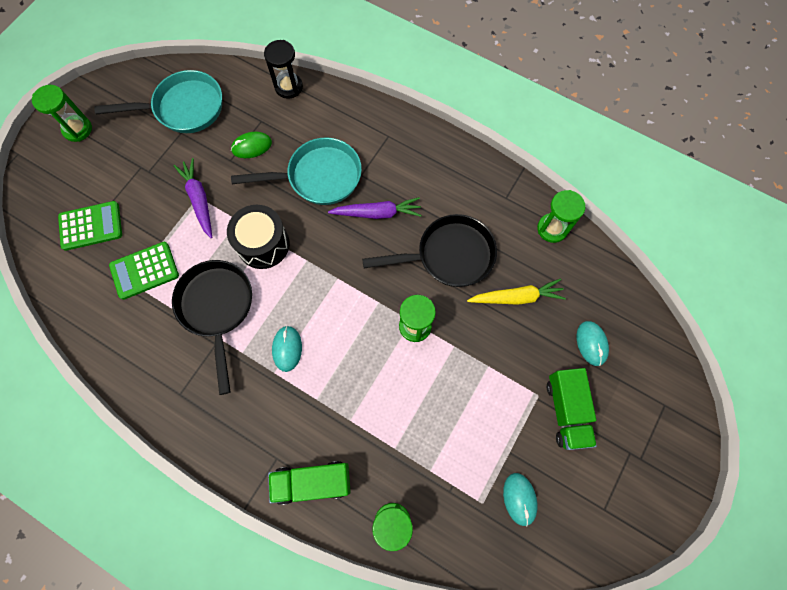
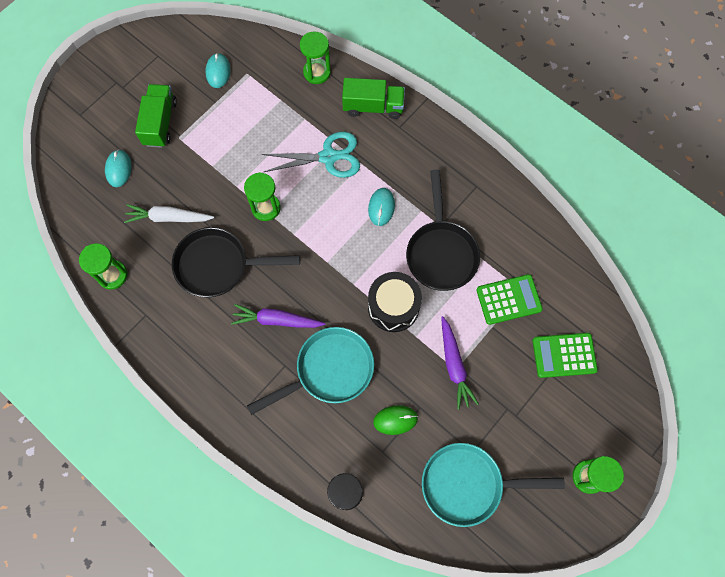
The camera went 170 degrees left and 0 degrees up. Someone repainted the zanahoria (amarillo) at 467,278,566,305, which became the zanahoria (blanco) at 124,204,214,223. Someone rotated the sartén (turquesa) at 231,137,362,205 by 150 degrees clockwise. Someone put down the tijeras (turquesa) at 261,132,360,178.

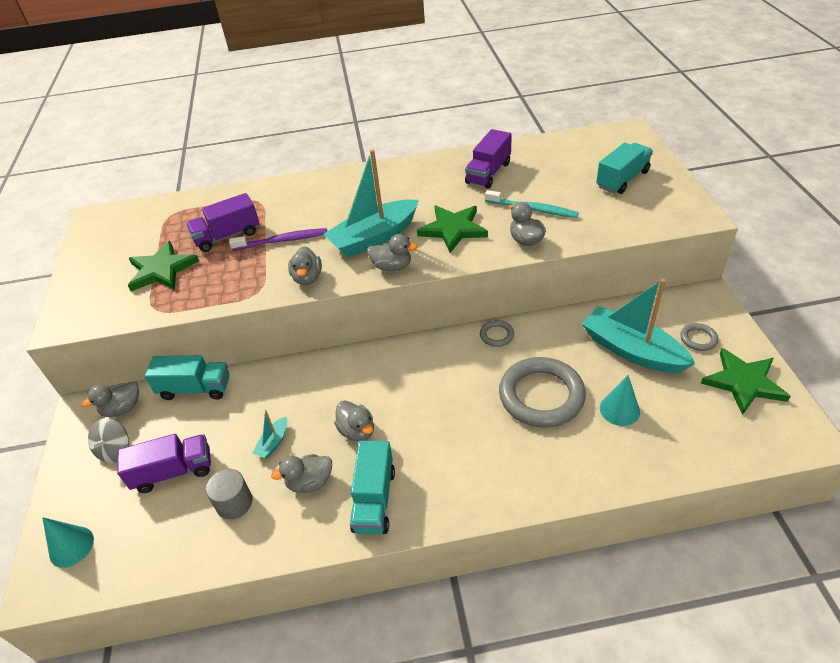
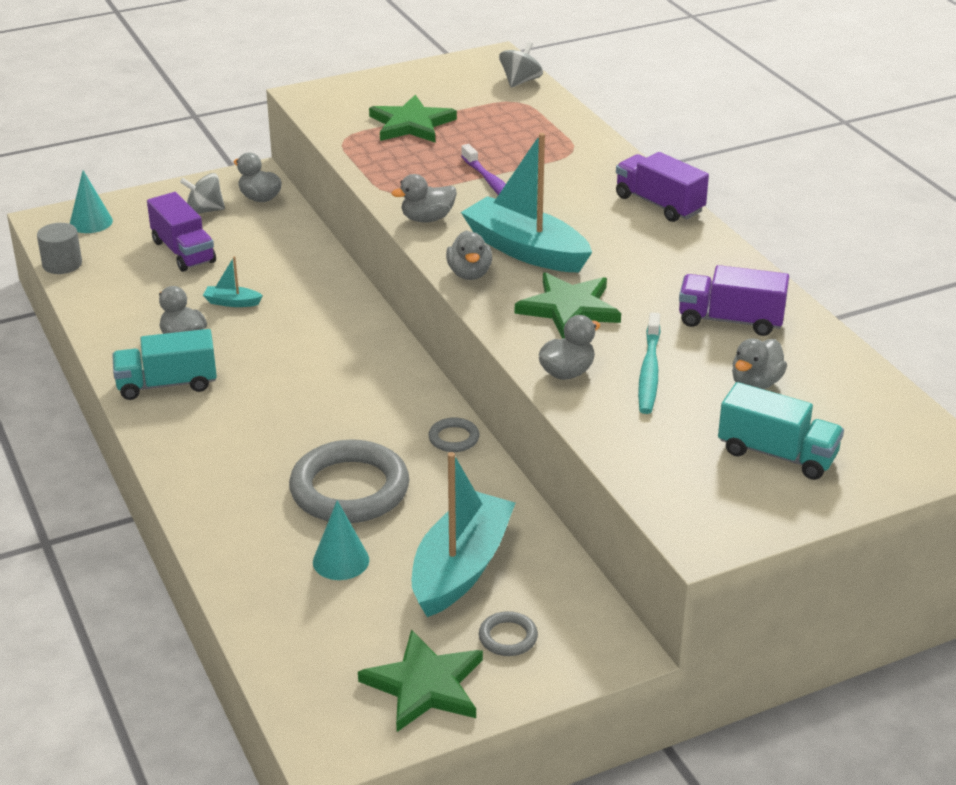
The camera went 70 degrees right and 10 degrees down. Someone carried the cilindro (gris) from 206,469,253,519 to 37,223,82,274. Someone put down the peonza (gris) at 499,42,543,88. Someone carried the camión (morado) from 186,193,260,252 to 616,152,709,222. Someone carried the pato (gris) from 334,400,374,442 to 732,338,787,389. Someone took away the camión (turquesa) at 145,355,230,400.

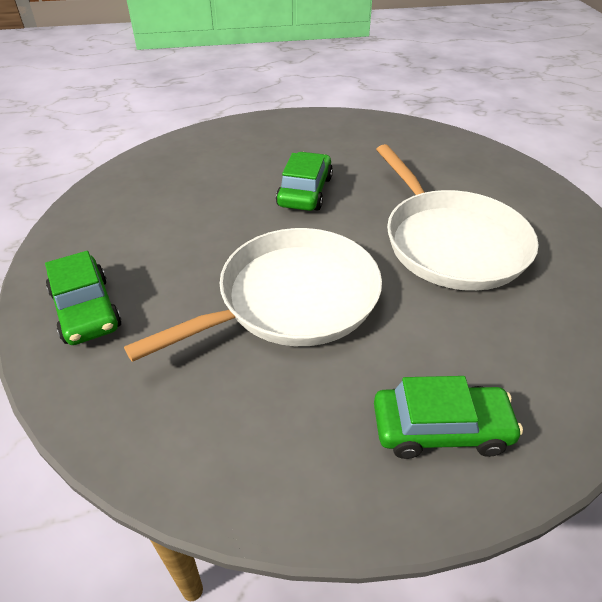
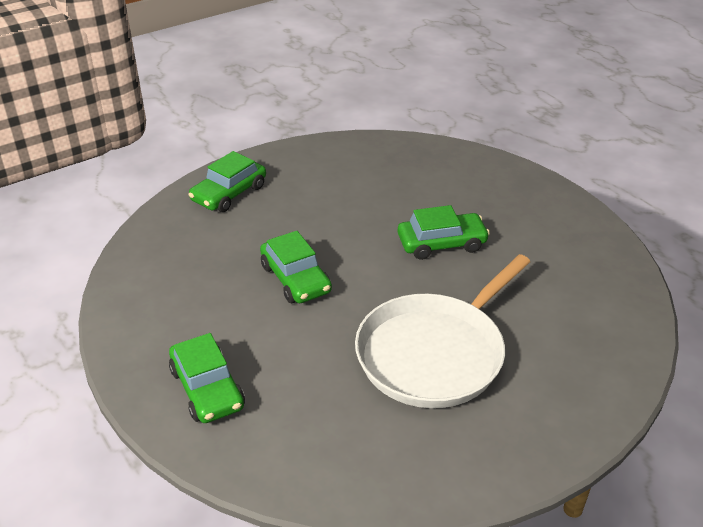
The camera went 65 degrees right and 5 degrees down. Someone swapped the sartén (blanco) at 124,228,382,362 for the coche (verde) at 260,231,332,303.

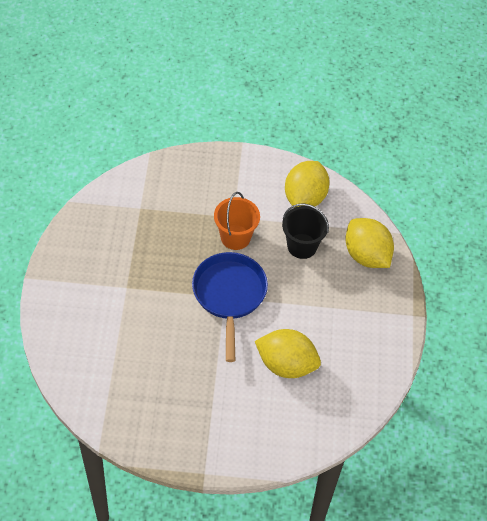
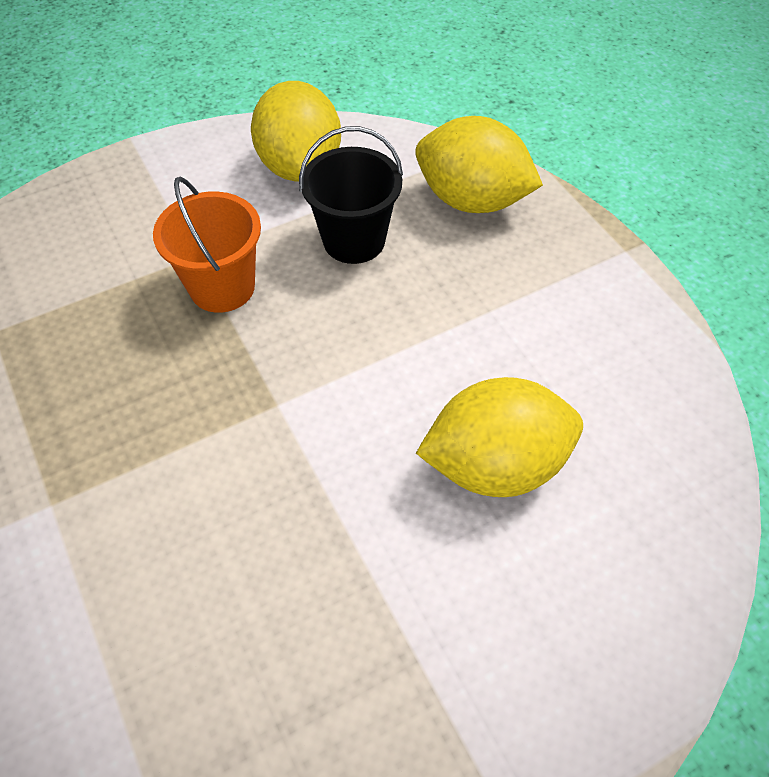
The camera went 30 degrees left and 0 degrees up. Someone took away the sartén (azul) at 192,252,268,362.

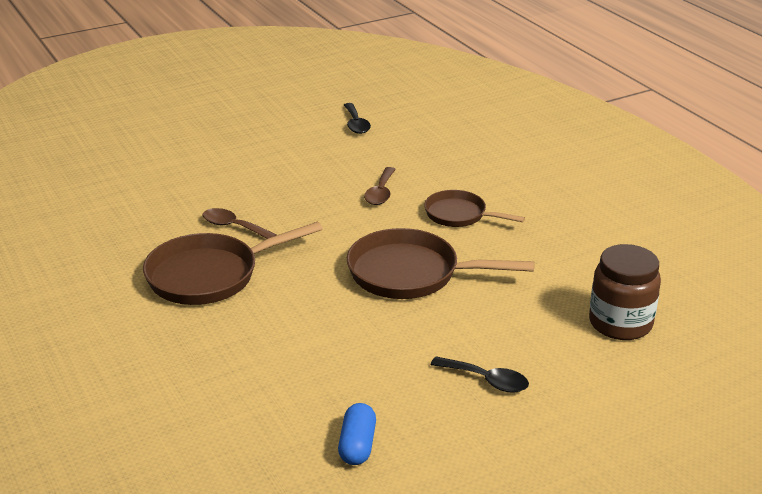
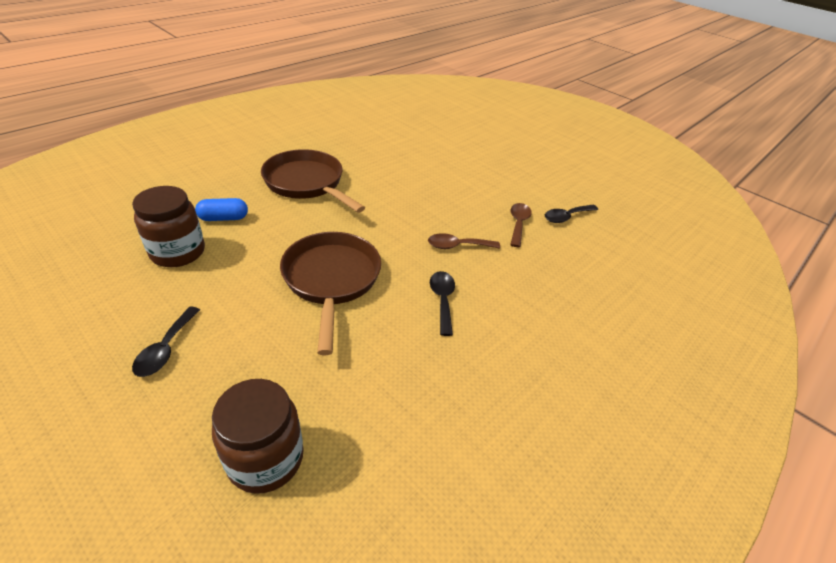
The camera went 70 degrees right and 10 degrees up. Someone put down the tarro (marrón) at 132,186,205,267. Someone carried the cápsula (azul) from 338,403,376,465 to 195,198,248,221. Someone swapped the sartén (marrón) at 424,190,525,227 for the cuchara (negro) at 430,271,455,336. Someone carried the cuchara (marrón) from 203,208,277,239 to 510,203,532,247.

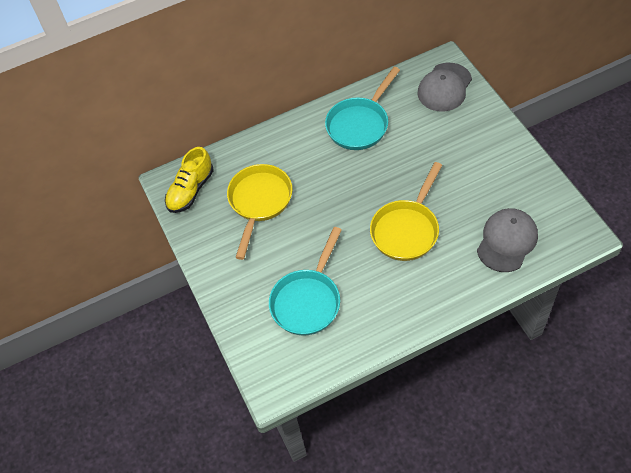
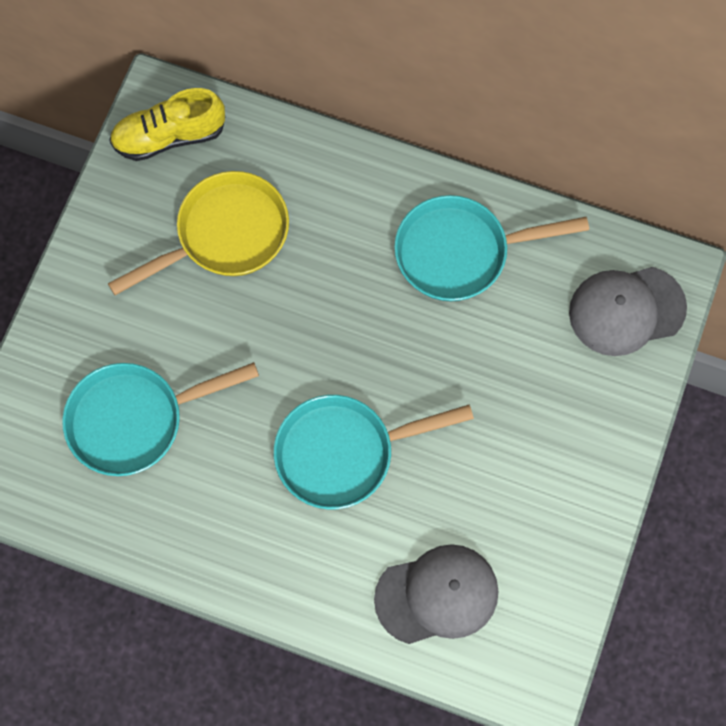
The camera went 40 degrees right and 15 degrees up. Someone repainted the sartén (amarillo) at 370,162,442,261, which became the sartén (turquesa) at 274,395,474,509.

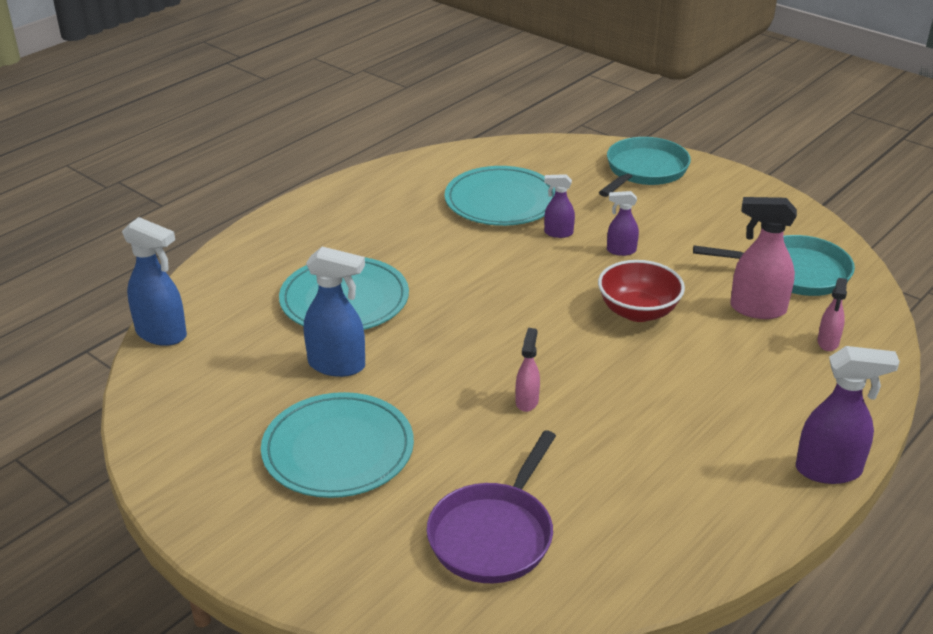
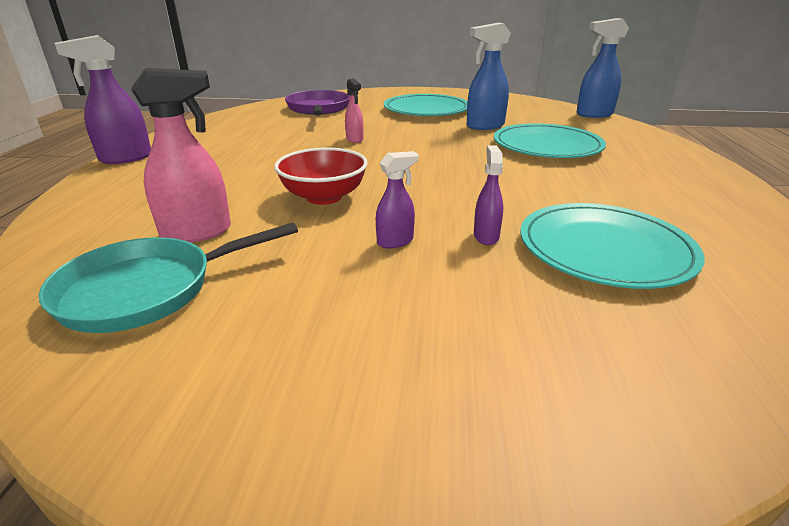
The camera went 145 degrees right and 5 degrees down. Someone rotated the pulverizador (morado) at 544,174,575,238 by 60 degrees counterclockwise. Someone took away the sartén (turquesa) at 599,137,691,197. Someone took away the pulverizador (rosa) at 817,278,847,351.

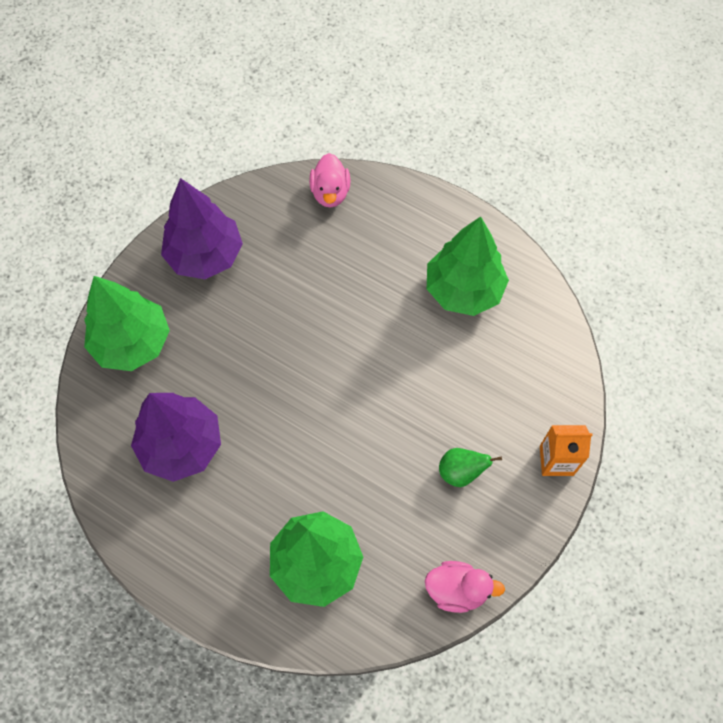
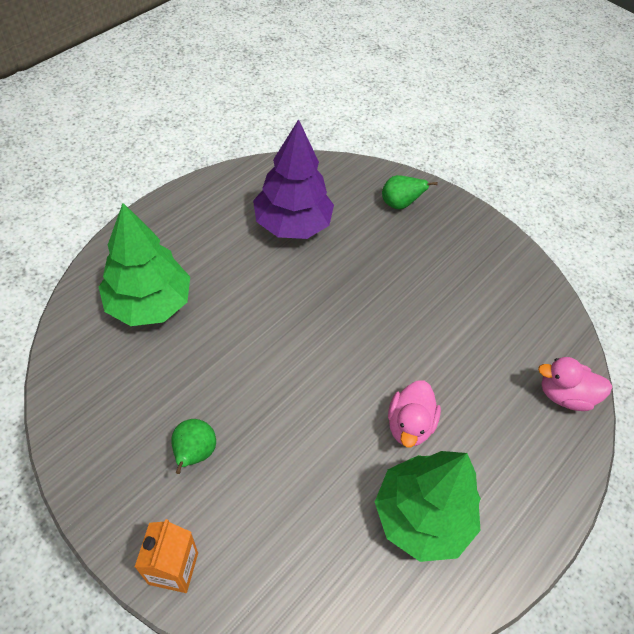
The camera went 95 degrees right and 10 degrees down. Someone swapped the árbol (verde) at 84,276,170,371 for the pera (verde) at 382,175,438,209. Someone carried the pato (rosa) from 425,561,505,613 to 388,380,441,447. Someone took away the árbol (morado) at 161,178,243,279.

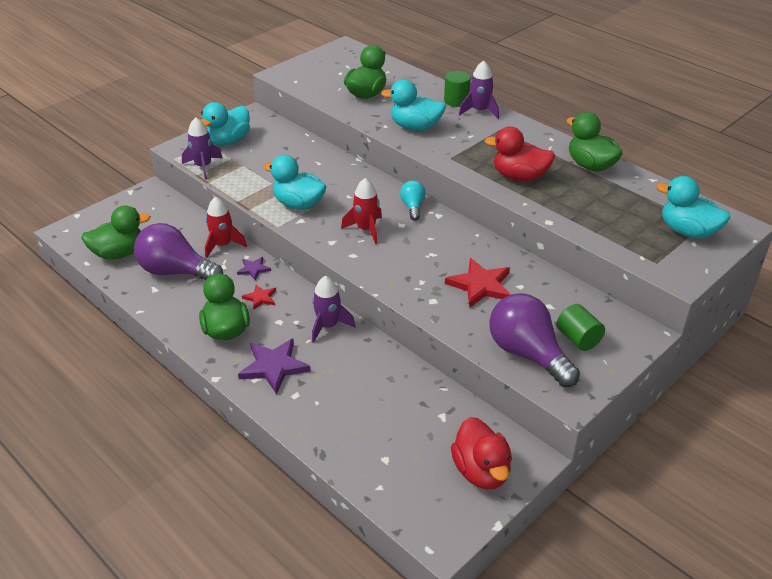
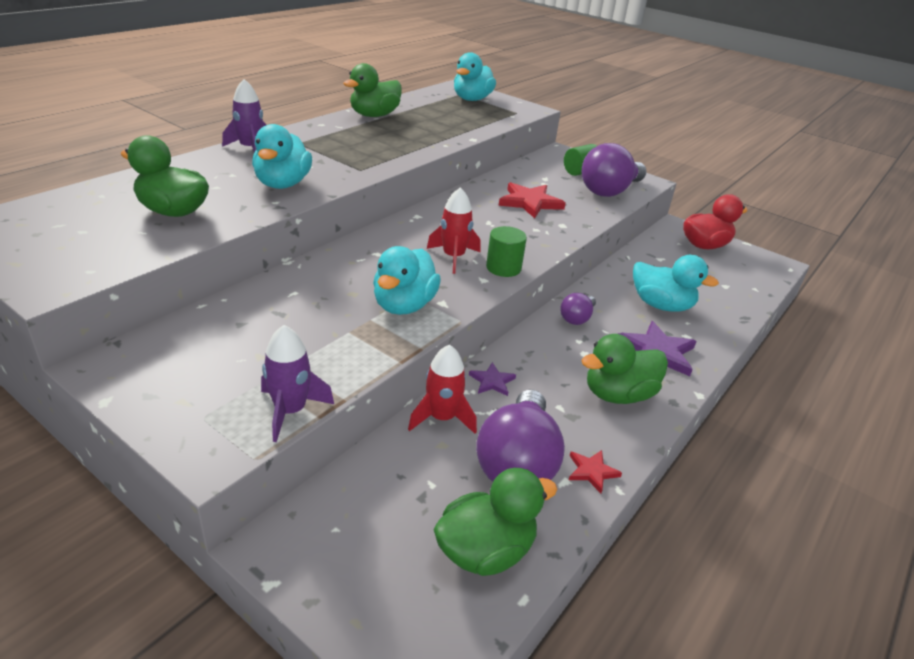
The camera went 100 degrees left and 5 degrees down. Someone rotated the pato (verde) at 81,206,151,259 by 90 degrees clockwise. Someone carried the cilindro (verde) from 444,71,471,107 to 486,226,527,277. Someone swapped the cohete (morado) at 312,276,355,343 for the bombilla (morado) at 560,293,596,325. Someone carried the estrella (rojo) from 242,285,276,310 to 569,450,622,494. Someone carried the pato (turquesa) from 201,102,250,145 to 633,255,719,311. Someone took away the bombilla (turquesa) at 400,181,426,220. Someone took away the pato (rojo) at 484,127,555,181.

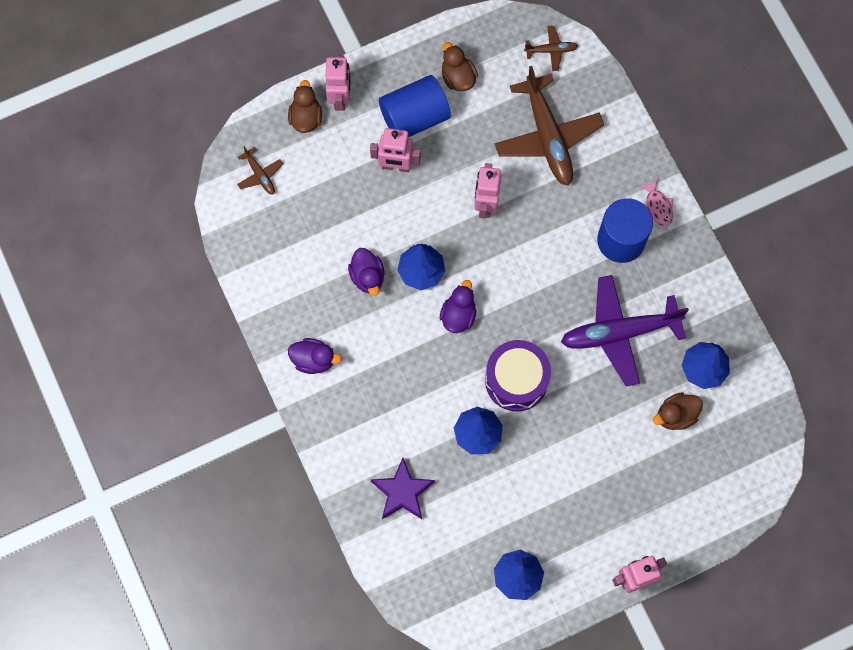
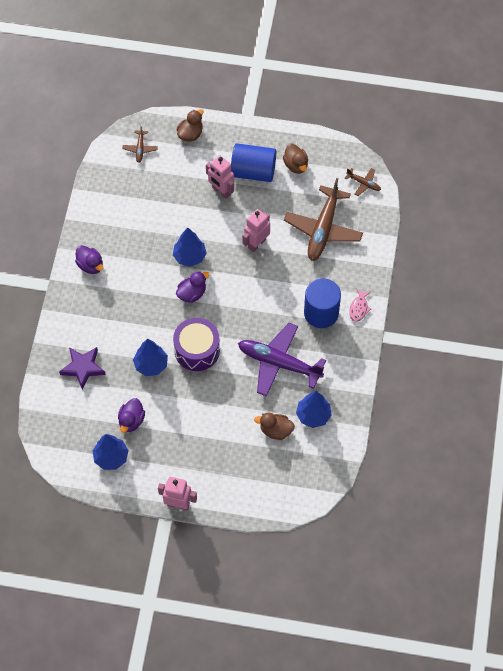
The camera went 35 degrees right and 10 degrees down. Someone carried the pato (morado) from 348,248,385,296 to 118,398,145,433. Someone rotated the pato (marrón) at 442,42,478,91 by 150 degrees clockwise. Someone took away the robot (rosa) at 326,55,351,111.

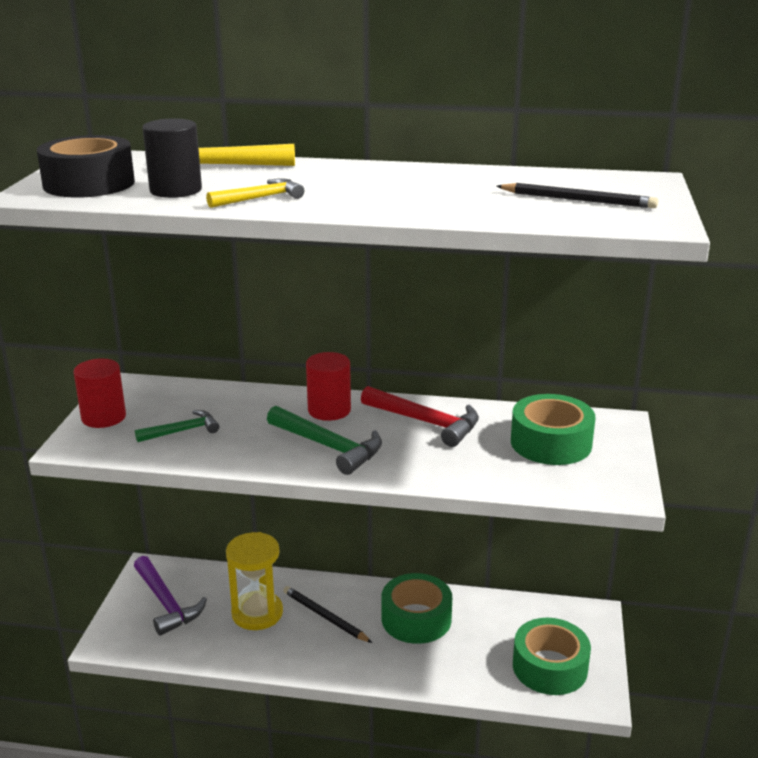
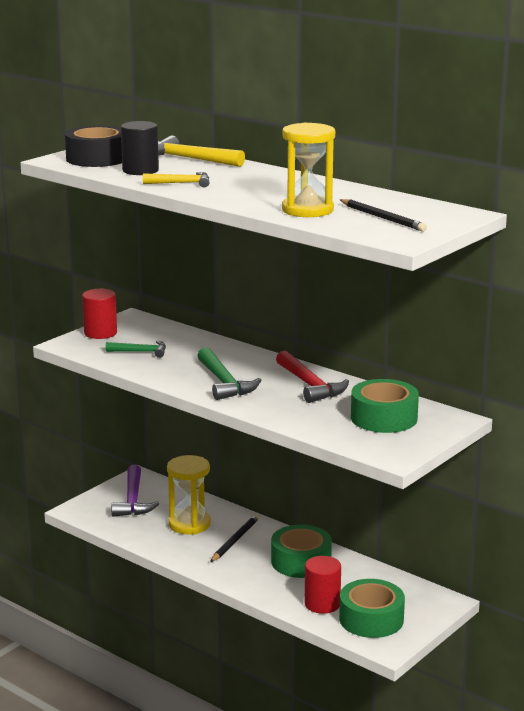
The camera went 30 degrees right and 5 degrees down. Someone rotated the lápiz (negro) at 283,586,372,643 by 45 degrees clockwise. Someone put down the reloj de arena (amarillo) at 282,123,335,217. Someone carried the cilindro (rojo) from 306,352,351,421 to 305,556,341,614.

